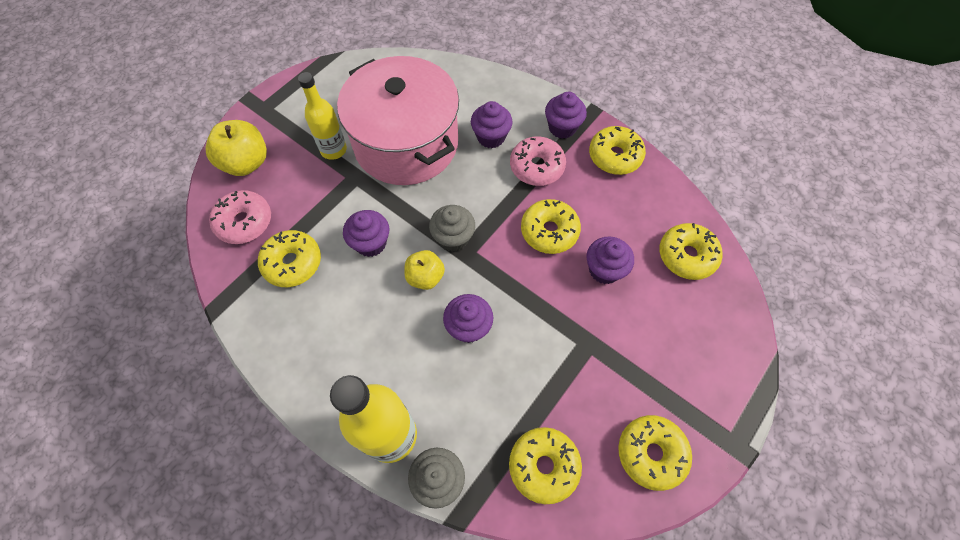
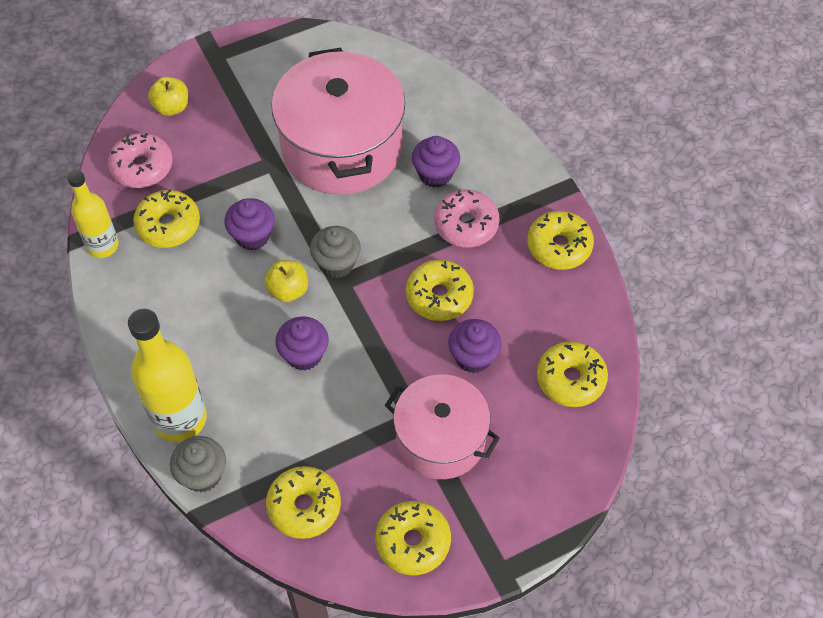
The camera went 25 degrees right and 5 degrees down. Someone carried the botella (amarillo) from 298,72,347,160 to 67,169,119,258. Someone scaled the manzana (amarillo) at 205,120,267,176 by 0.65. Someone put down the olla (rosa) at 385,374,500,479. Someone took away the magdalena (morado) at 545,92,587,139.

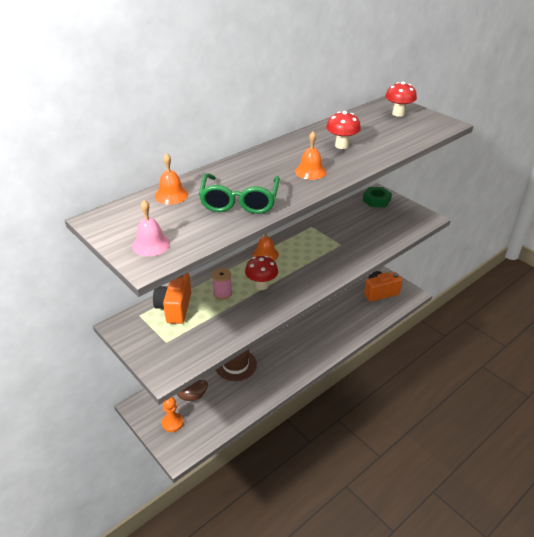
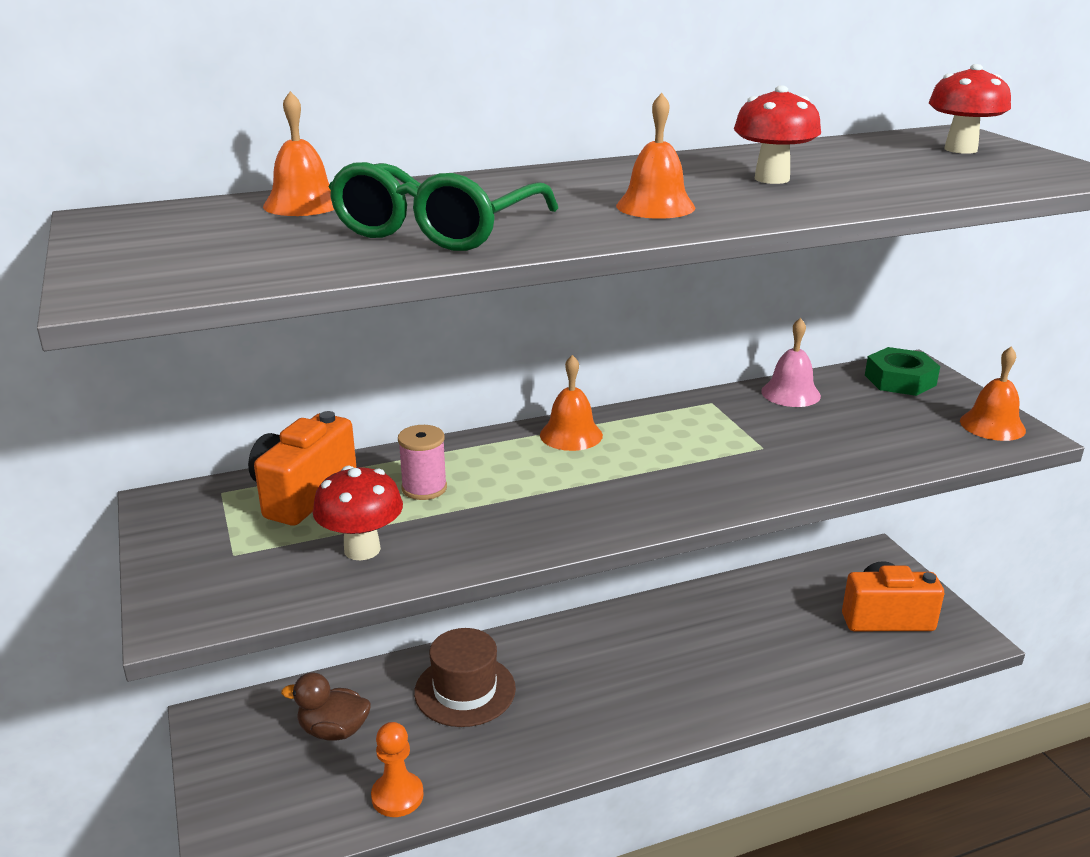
The camera went 20 degrees right and 10 degrees down. Someone carried the seta (rojo) from 245,256,278,290 to 313,466,403,560. Someone carried the peón (naranja) from 162,397,183,432 to 371,722,424,817. Someone carried the campana (rosa) from 132,200,170,256 to 761,318,821,407. Someone put down the campana (naranja) at 960,347,1026,441.

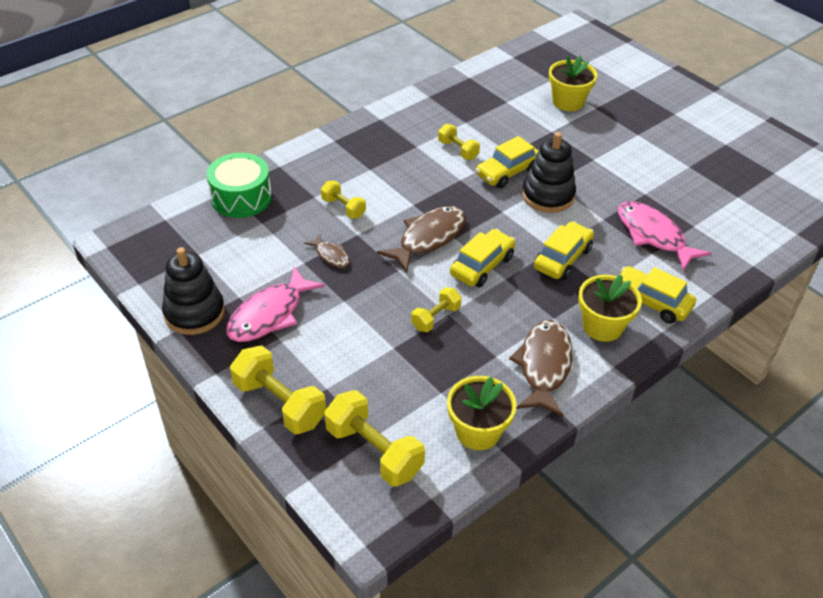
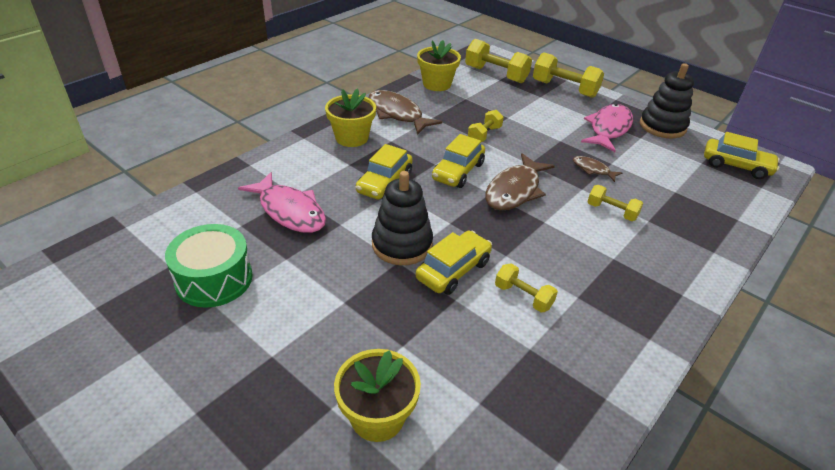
The camera went 170 degrees right and 5 degrees down. Someone carried the tambor (verde) from 207,153,272,218 to 165,224,253,308. Someone rotated the pez (marrón) at 509,320,573,416 by 135 degrees clockwise. Someone carried the coche (amarillo) from 620,266,696,324 to 704,132,780,179.

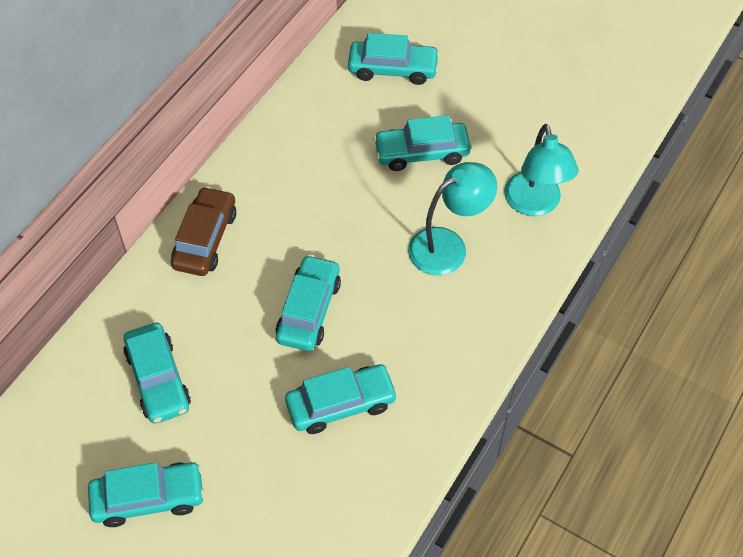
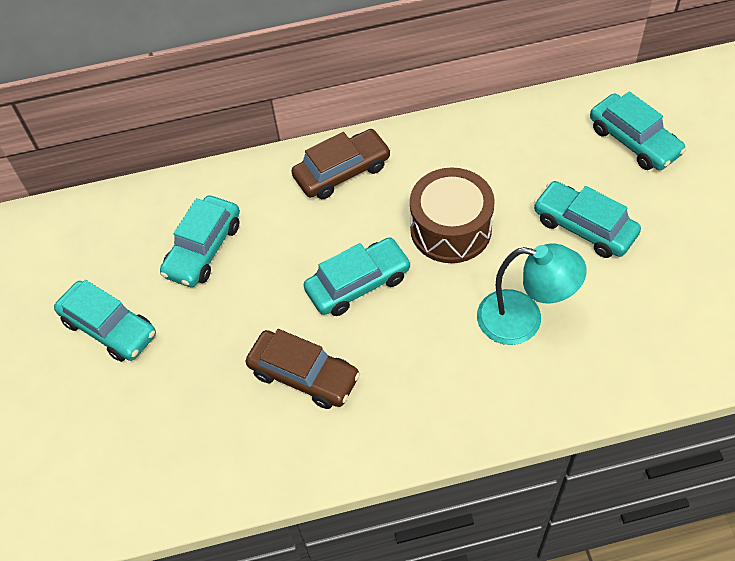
The camera went 50 degrees right and 0 degrees up. Someone repainted the coche (turquesa) at 285,364,398,434, which became the coche (marrón) at 246,329,360,409. Someone put down the tambor (marrón) at 410,168,495,263. Someone took away the lámpara (turquesa) at 504,124,579,216.

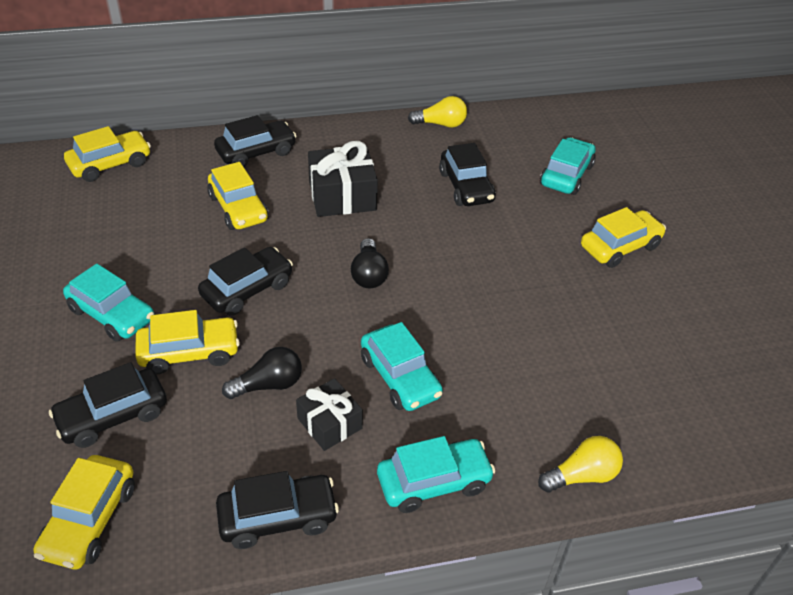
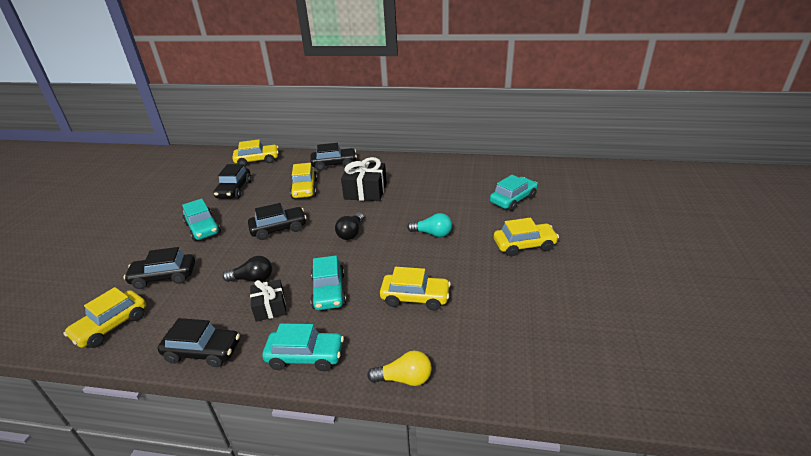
The camera went 25 degrees right and 10 degrees down. Someone carried the coche (negro) from 439,143,496,206 to 213,164,251,199. Someone carried the coche (amarillo) from 136,310,240,374 to 380,267,451,310. Someone put down the bombilla (turquesa) at 407,213,452,237. Someone took away the bombilla (amarillo) at 408,96,467,128.

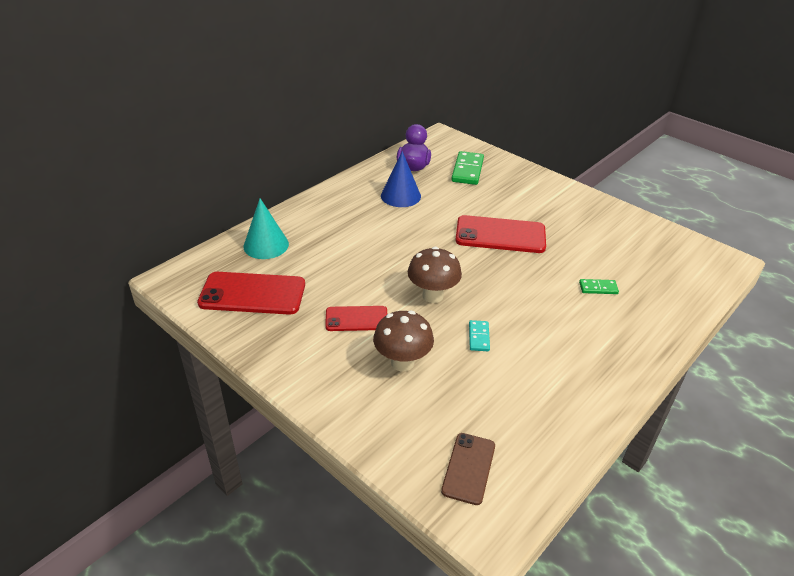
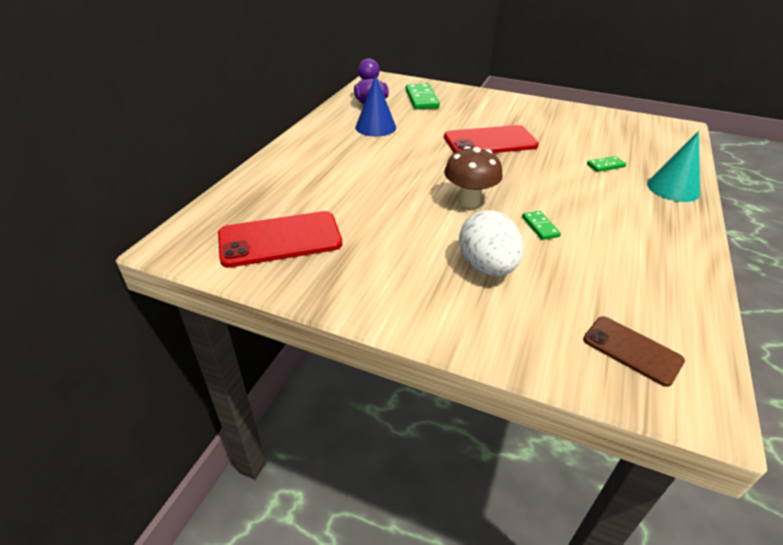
The camera went 20 degrees left and 0 degrees up. Someone swapped the seta (marrón) at 373,310,434,372 for the huevo (blanco) at 459,210,523,276. Someone repainted the ficha de dominó (turquesa) at 469,320,490,351, which became the ficha de dominó (verde) at 522,211,561,240. Someone rotated the móvil (marrón) at 441,433,495,505 by 45 degrees counterclockwise. Someone carried the cono (turquesa) from 243,198,289,259 to 647,131,700,202. Someone took away the móvil (rojo) at 325,306,387,331.

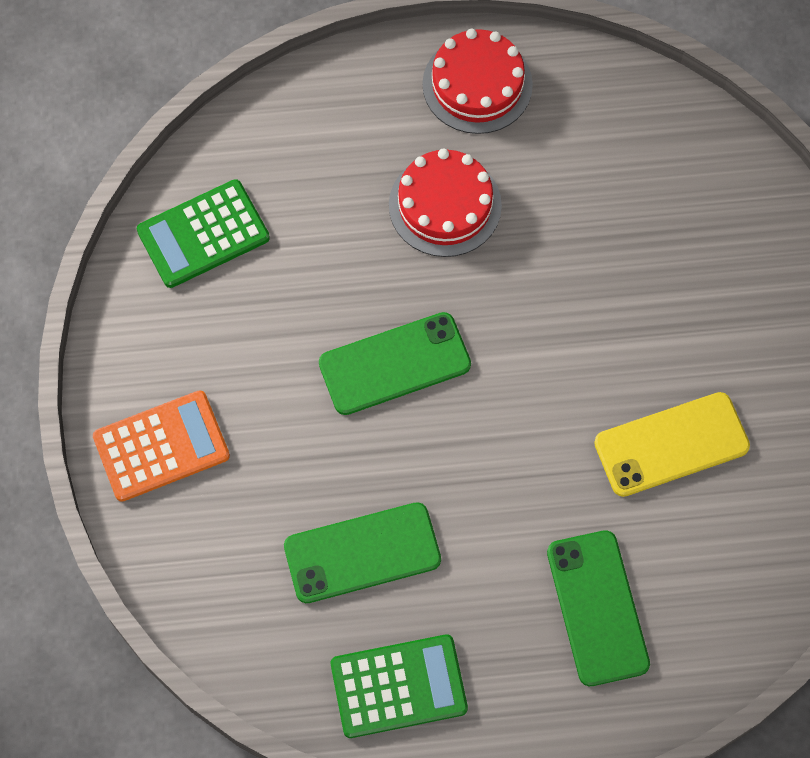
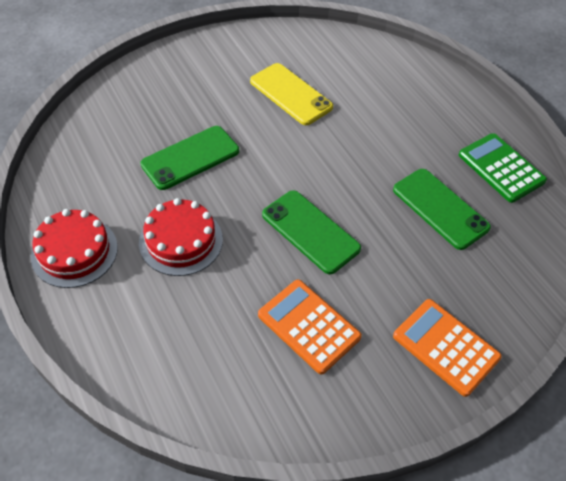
The camera went 115 degrees left and 15 degrees down. Someone carried the móvil (verde) from 547,530,650,686 to 140,126,239,190. Someone put down the calculadora (naranja) at 258,280,362,374. Someone took away the calculadora (verde) at 137,179,270,288.

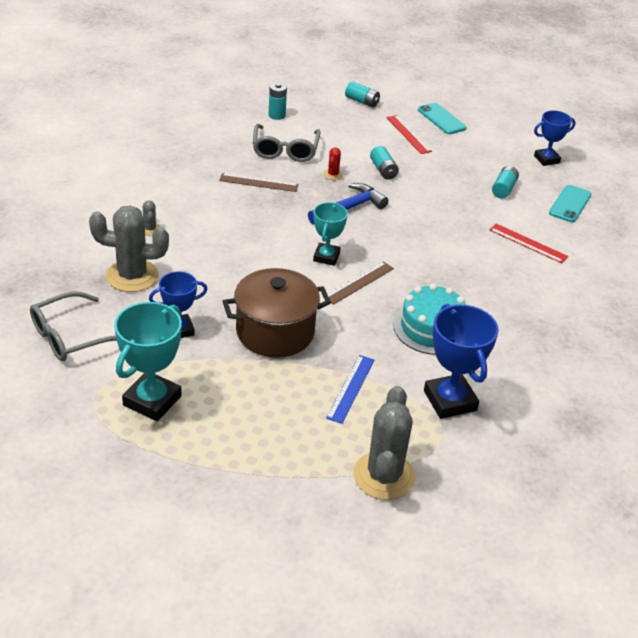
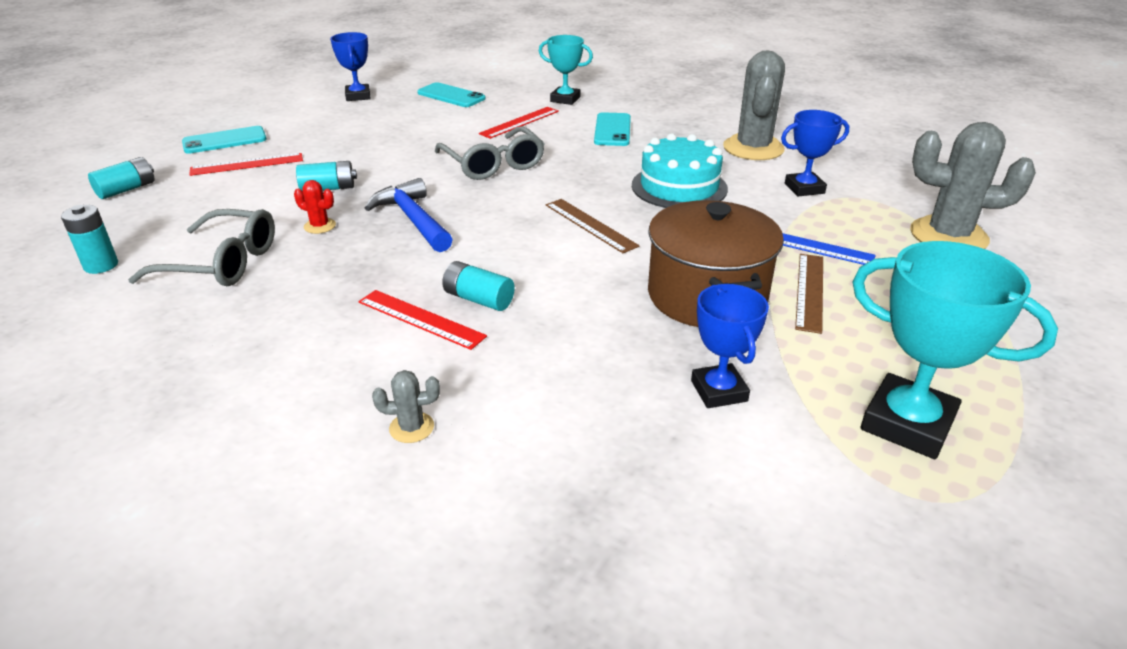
The camera went 80 degrees left and 5 degrees down. Someone put down the regla (rojo) at 358,290,487,350. Someone carried the gafas (gris) from 30,292,117,361 to 435,126,545,180. Someone carried the pila (turquesa) from 492,166,519,199 to 442,261,515,311. Someone carried the trofeo (turquesa) from 313,202,348,266 to 539,35,593,105. Someone put down the móvil (turquesa) at 594,112,631,146. Someone carried the cactus (gris) from 89,205,169,292 to 723,50,785,160. Someone scaled the trofeo (azul) at 424,304,499,419 by 0.63. Someone carried the regla (marrón) from 219,173,299,192 to 795,254,823,334.

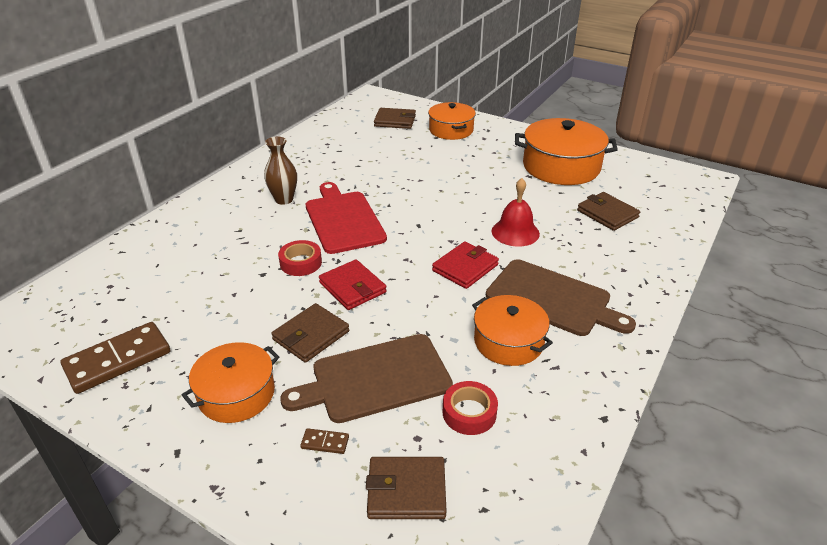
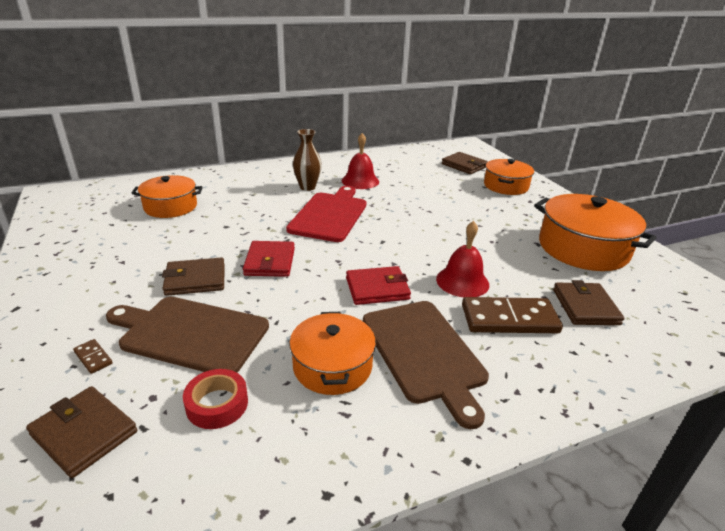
The camera went 35 degrees right and 5 degrees down. Someone carried the olla (naranja) from 182,342,279,423 to 131,175,203,218. Someone put down the campana (rojo) at 342,133,379,189. Someone carried the ficha de dominó (marrón) from 61,322,170,394 to 462,297,563,333. Someone took away the cinta adhesiva (rojo) at 278,240,322,276.

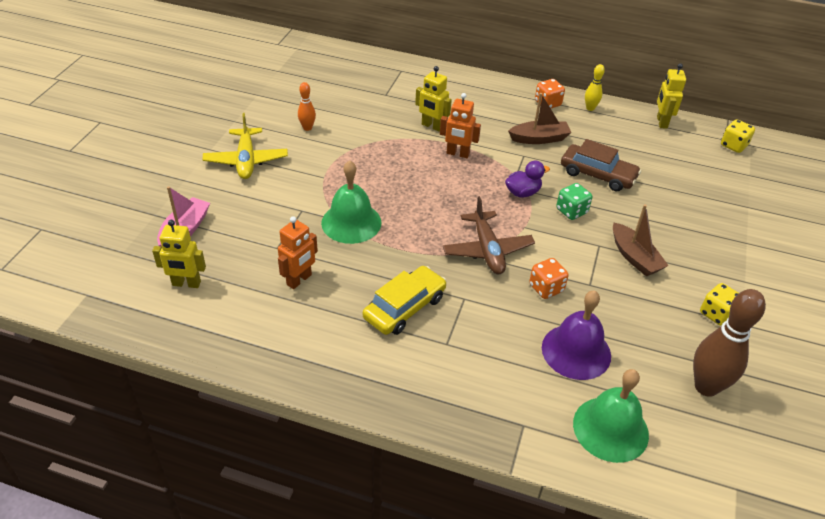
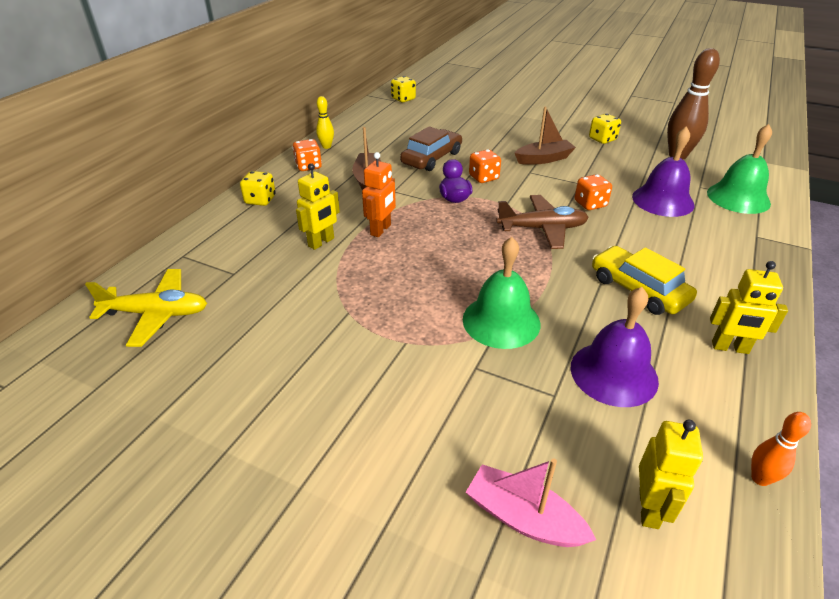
The camera went 80 degrees left and 5 degrees down. Someone carried the avión (amarillo) from 202,113,288,179 to 85,269,207,347. Someone put down the dado (amarillo) at 240,171,276,206. Someone repainted the dado (verde) at 556,183,592,220, which became the dado (naranja) at 469,149,501,183. Someone swapped the robot (naranja) at 278,216,318,289 for the campana (morado) at 570,287,659,407. Someone carried the robot (amarillo) from 657,63,686,129 to 710,261,788,354. Someone carried the bolo (naranja) from 298,82,316,131 to 751,412,811,486.

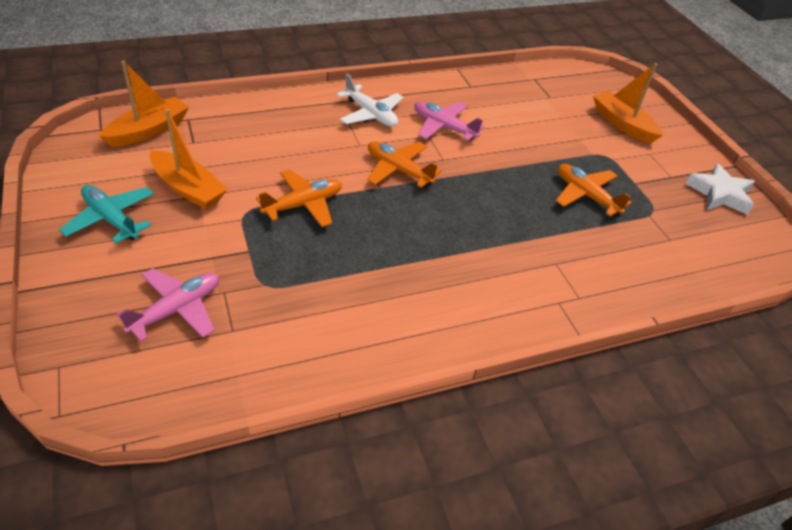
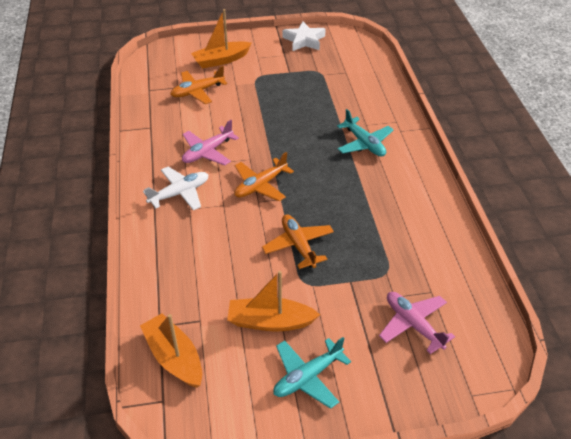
The camera went 75 degrees left and 0 degrees up. Someone carried the avión (naranja) from 556,164,632,216 to 170,66,227,104. Someone rotated the barco (naranja) at 150,109,228,209 by 135 degrees counterclockwise. Someone put down the avión (turquesa) at 337,109,393,157.

